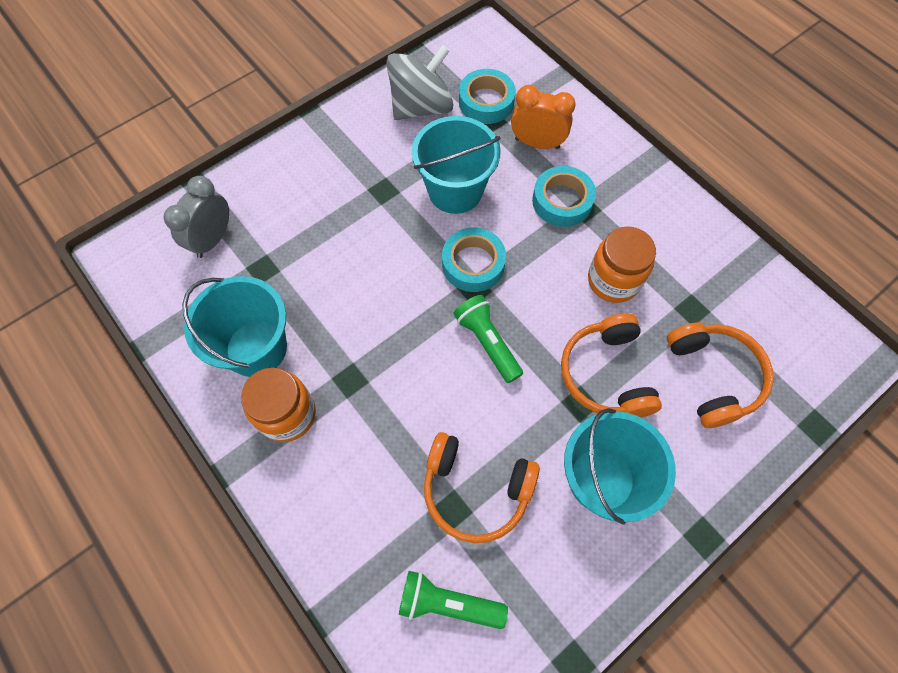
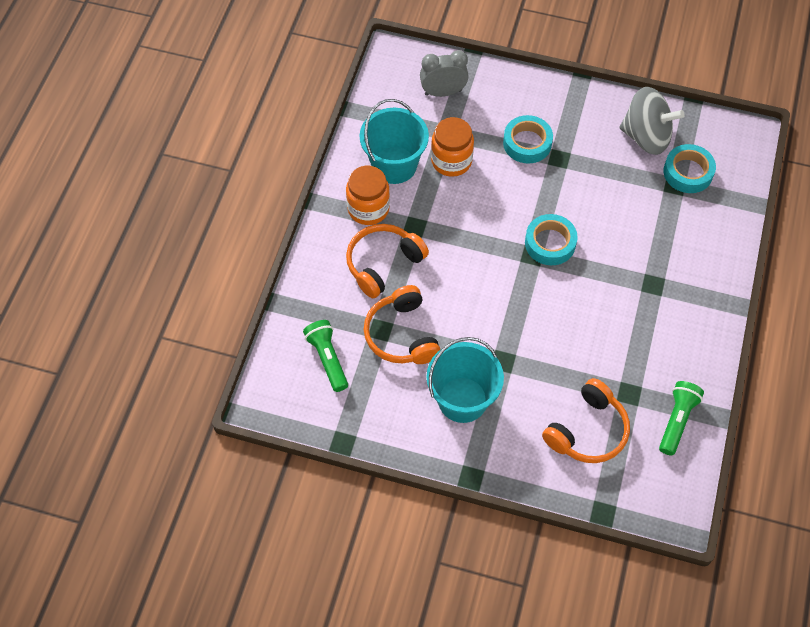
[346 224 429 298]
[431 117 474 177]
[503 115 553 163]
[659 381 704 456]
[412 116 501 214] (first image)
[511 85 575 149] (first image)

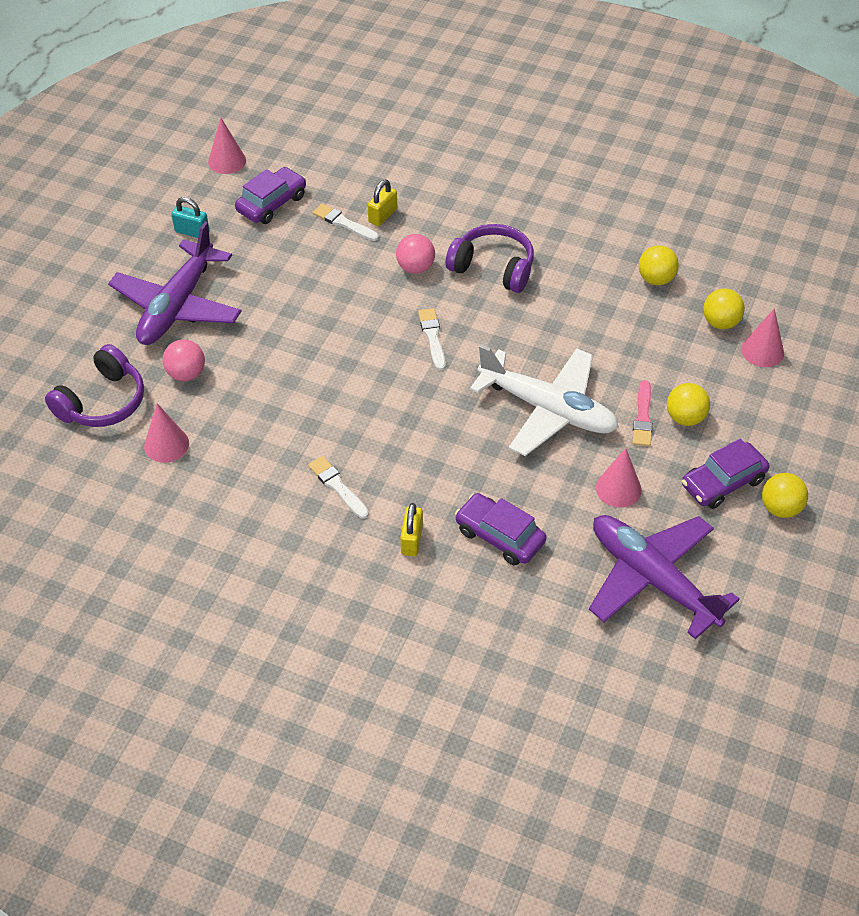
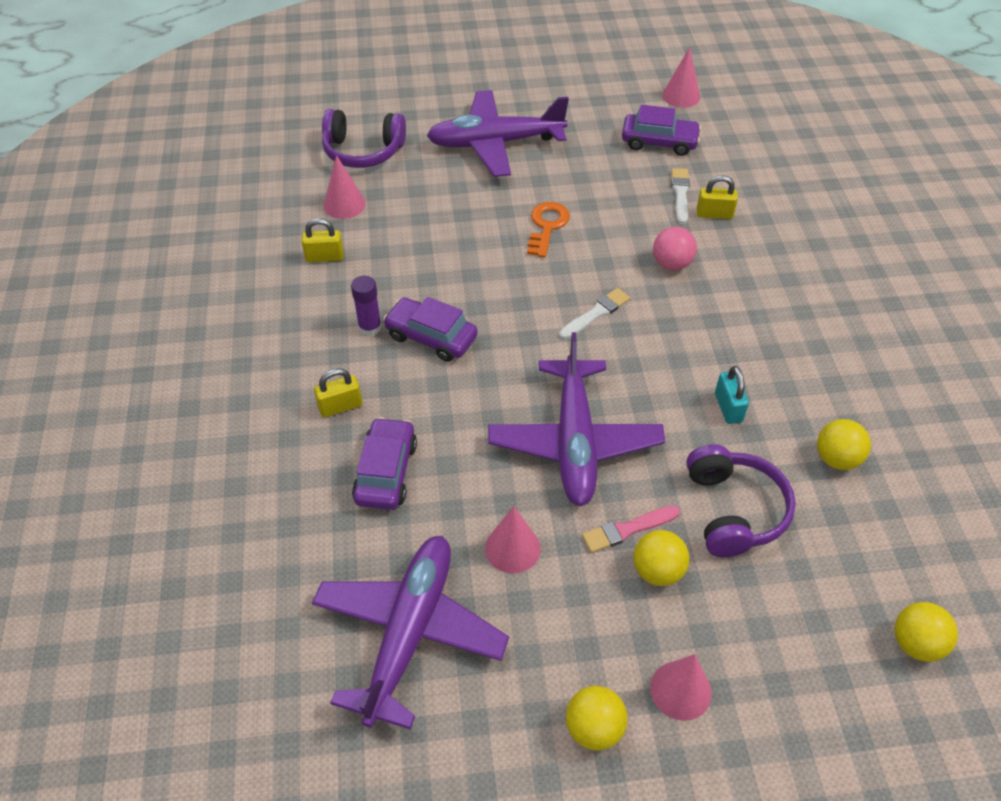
[302 218 344 262]
[351 276 382 336]
[383 297 478 362]
[488 332 665 506]
[527 202 570 258]
[650 654 712 721]
[686 444 796 558]
[715 366 749 424]
[894 602 958 662]
[163 339 205 381] (first image)

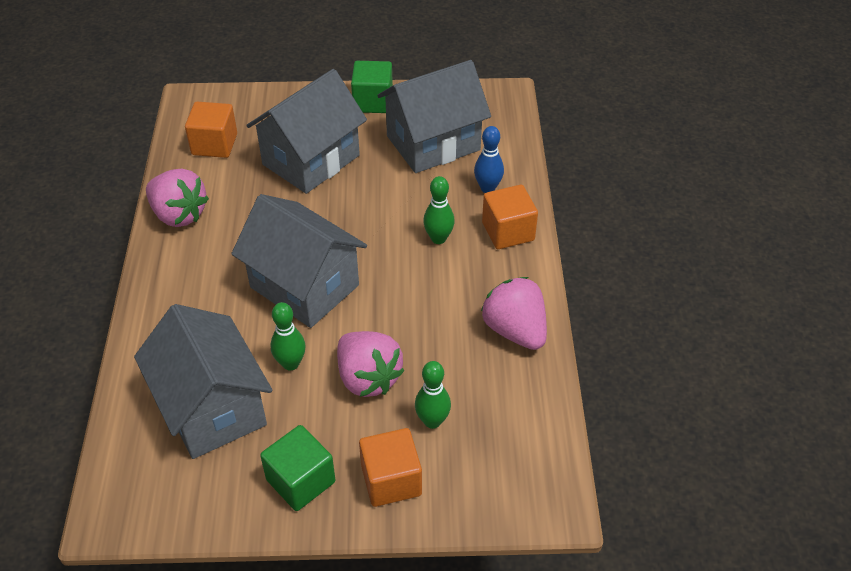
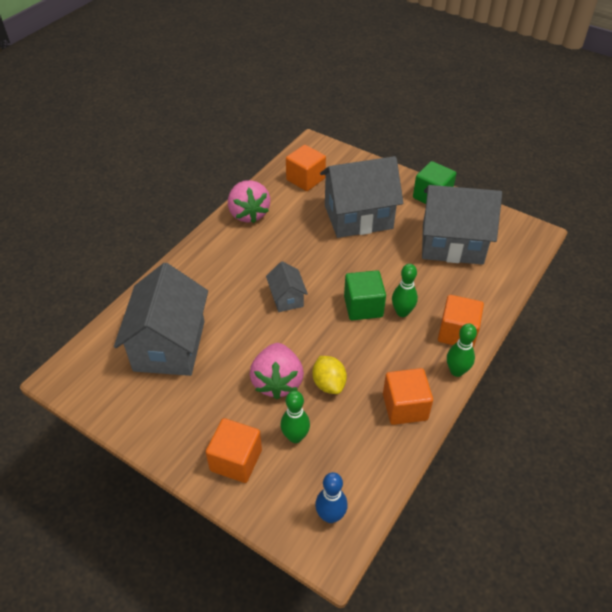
[266 261 308 312]
[312 356 347 394]
[315 472 348 523]
[344 270 386 320]
[383 368 433 425]
[447 323 477 377]

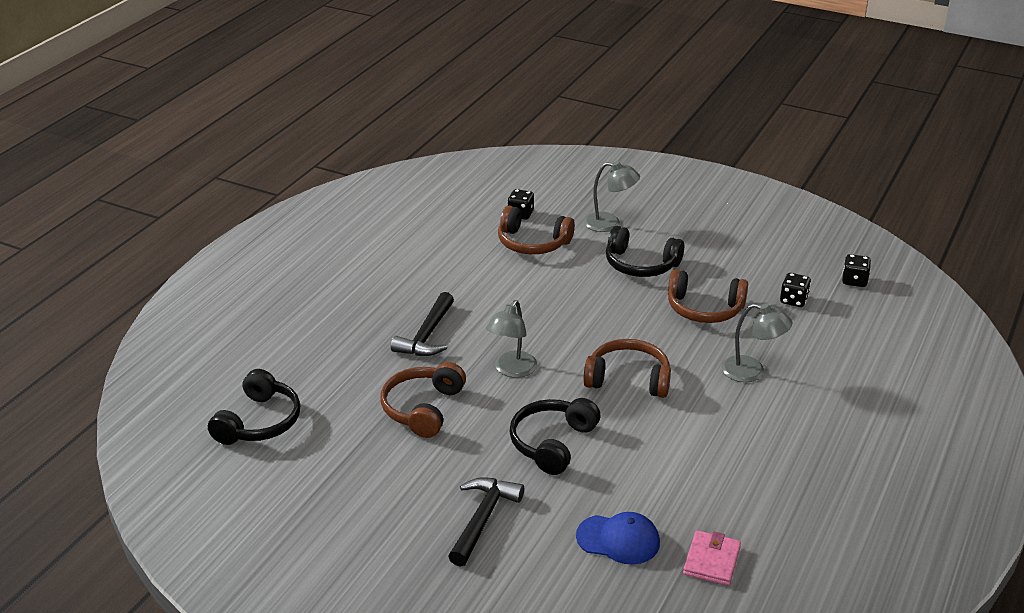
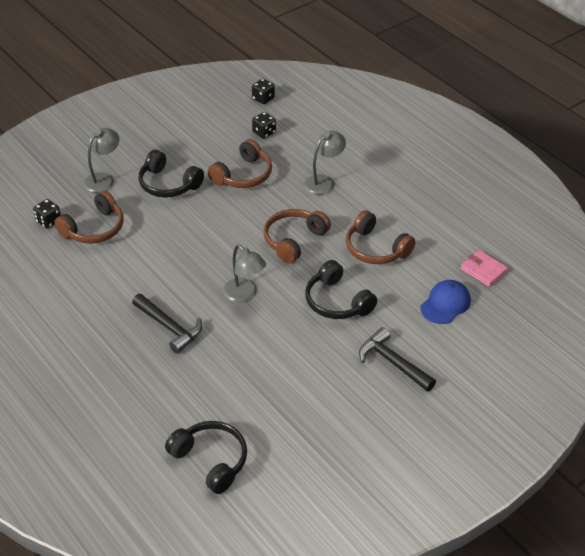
[139 150 204 198]
[346 210 416 264]

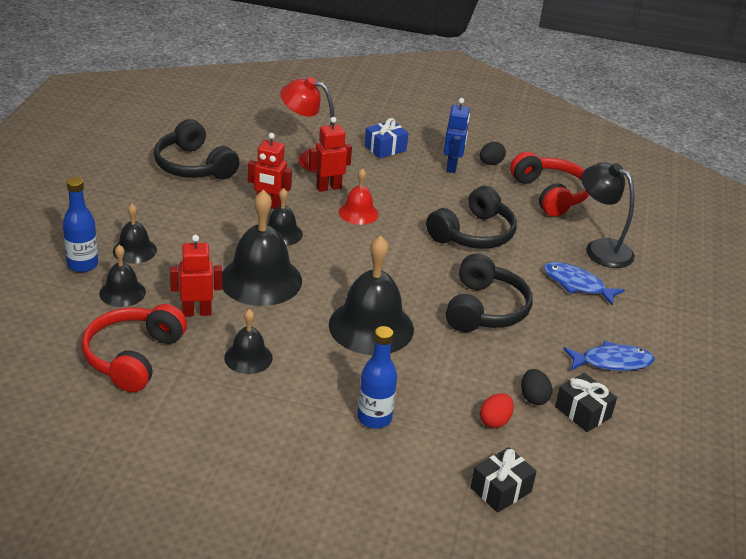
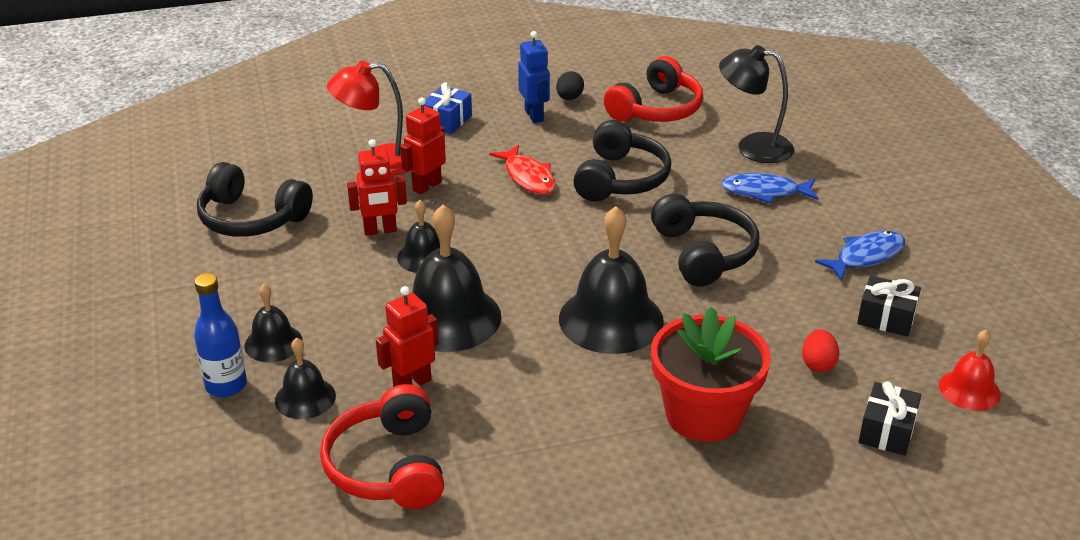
[490 145 556 195]
[604 56 703 122]
[651 306 771 442]
[939 330 1001 411]
[224 309 273 374] (first image)
[521 369 552 405] (first image)

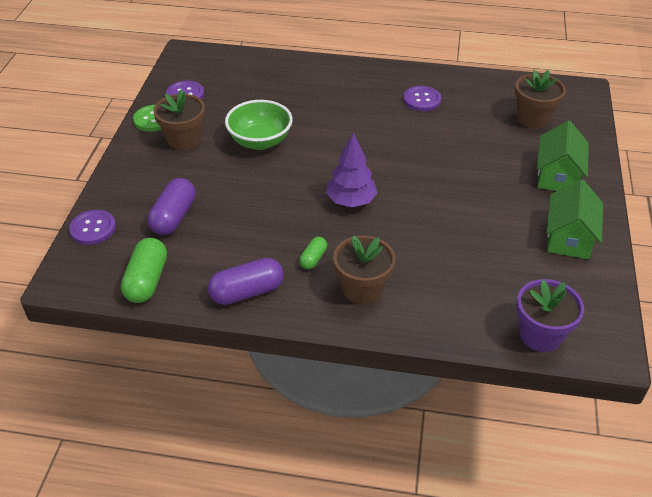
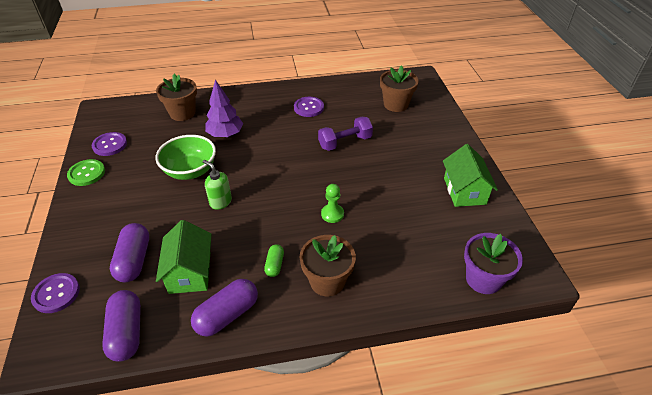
[102 290 141 362]
[156 74 197 121]
[156 220 212 294]
[203 160 232 210]
[205 80 243 138]
[318 117 373 151]
[321 184 344 223]

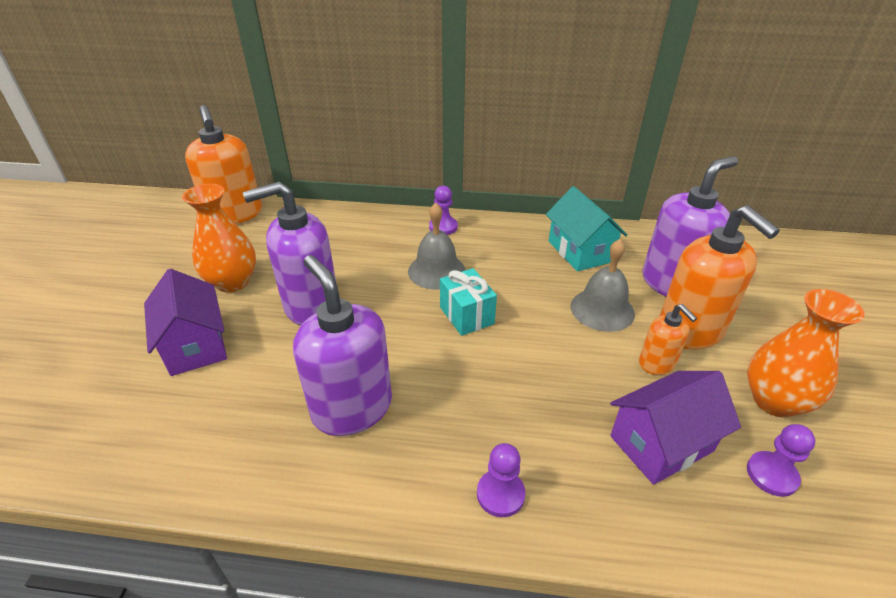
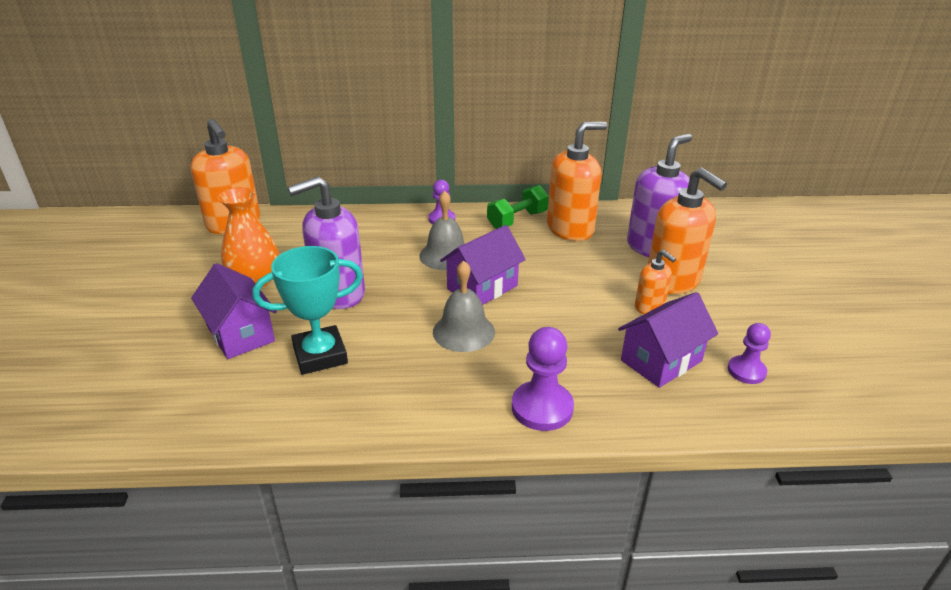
[253 246 363 375]
[433 260 495 352]
[440 225 526 305]
[487 185 549 229]
[512 327 574 431]
[547 122 607 241]
[293 255 392 436] (first image)
[747 289 865 418] (first image)

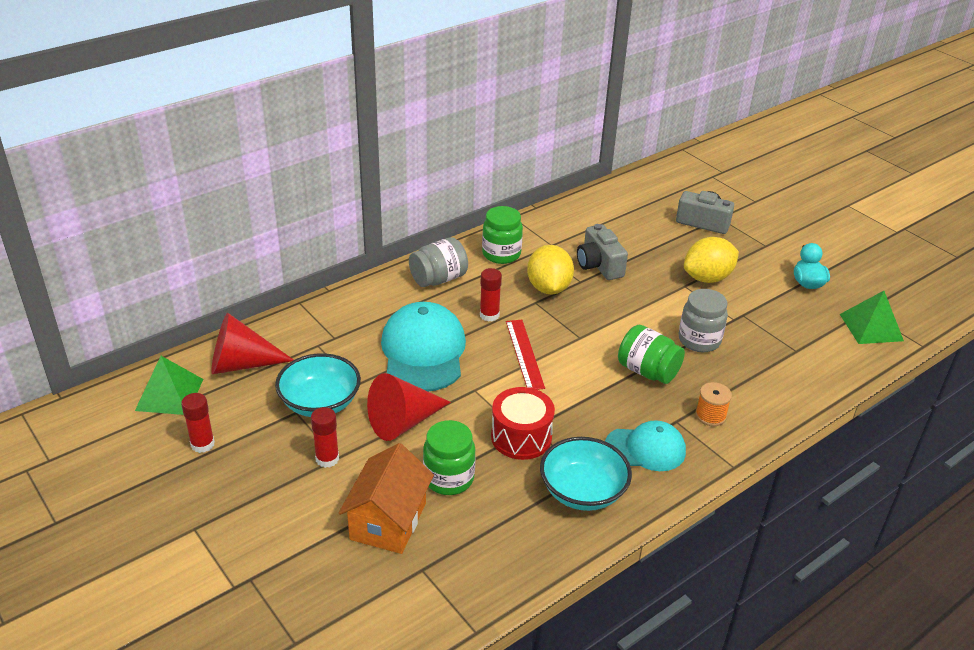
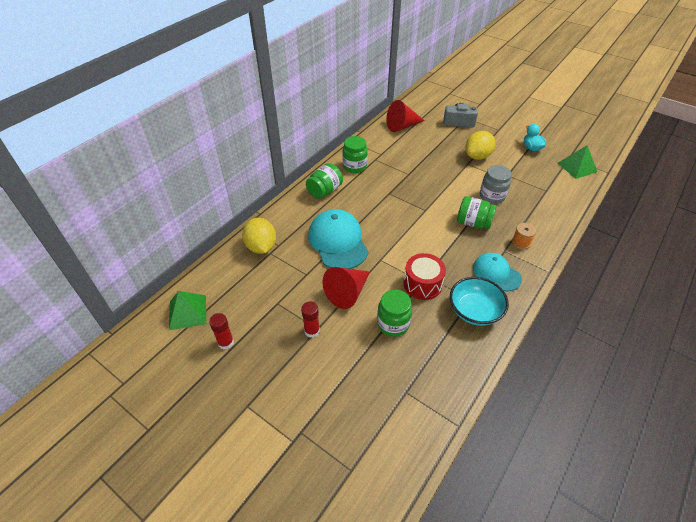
[242 218 276 254]
[306 163 343 199]
[386 100 425 132]
[473 253 522 291]
[275 353 361 417] (first image)
[339 443 434 554] (first image)
[480 268 502 322] (first image)
[506 320 545 390] (first image)
[577 224 628 280] (first image)

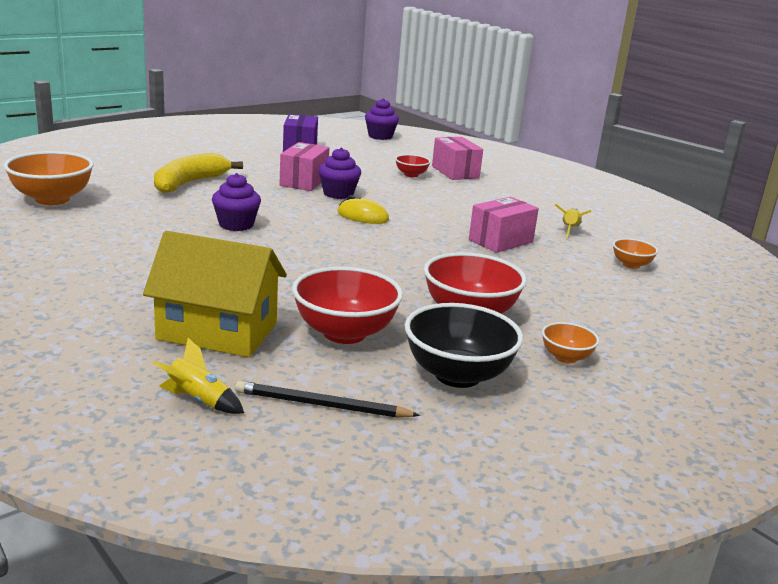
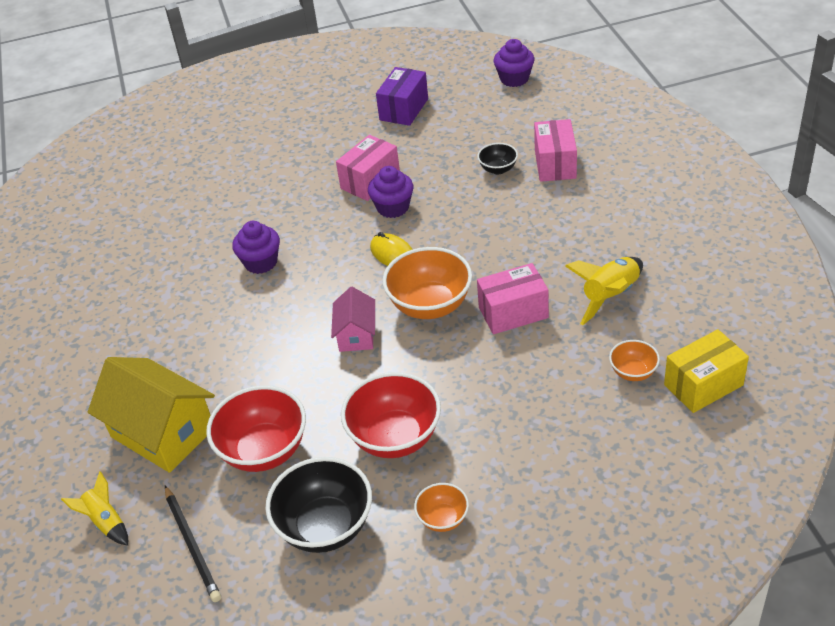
[165 486 221 602]
[331 287 375 352]
[382 247 472 319]
[477 143 518 175]
[565 257 643 325]
[664 329 749 413]
[154 153 243 194] (first image)

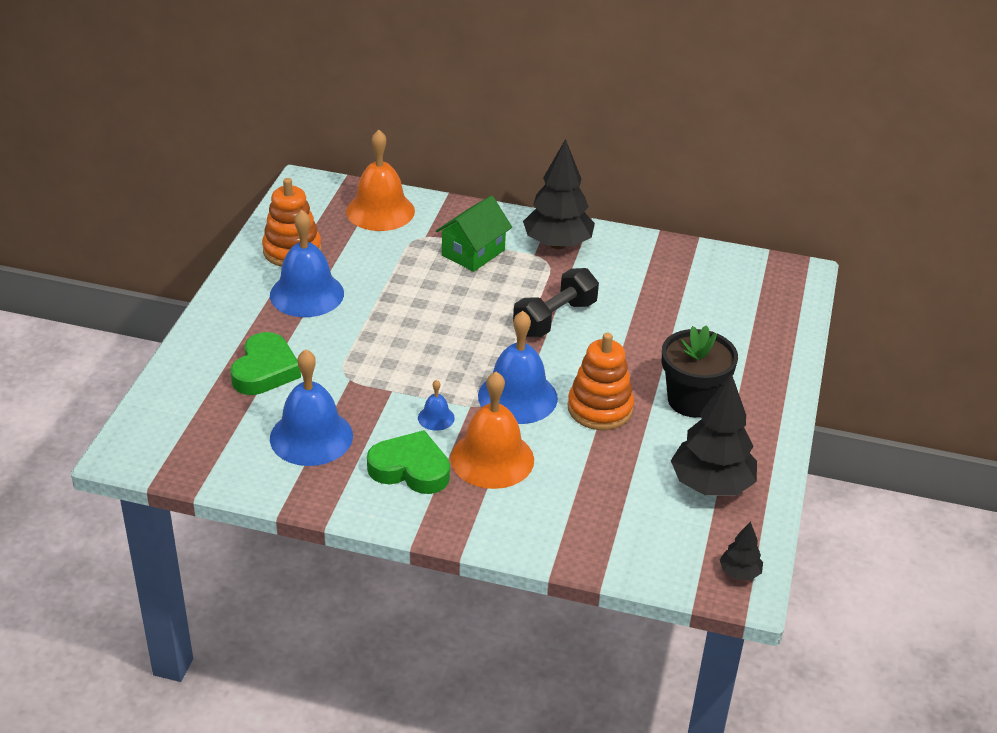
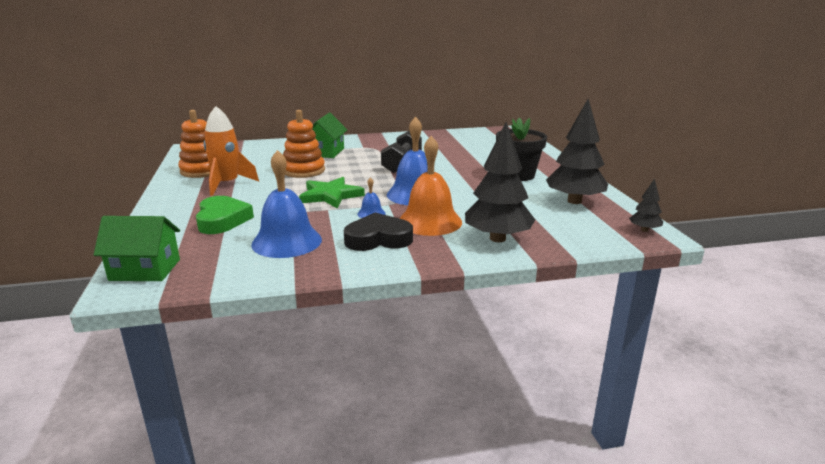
[94 216 180 281]
[204 106 259 196]
[283 110 325 178]
[299 177 365 208]
[344 213 413 251]
[465 122 535 242]
[346 130 415 231] (first image)

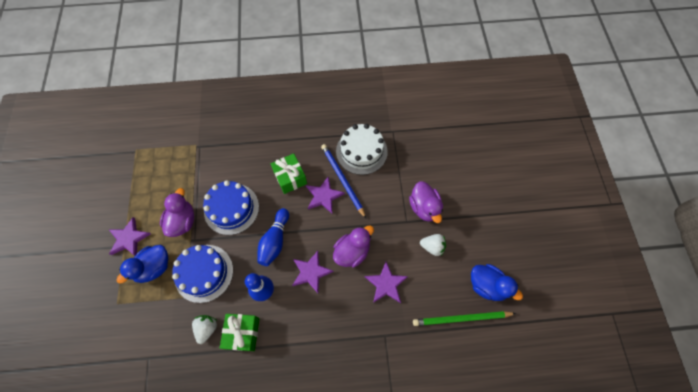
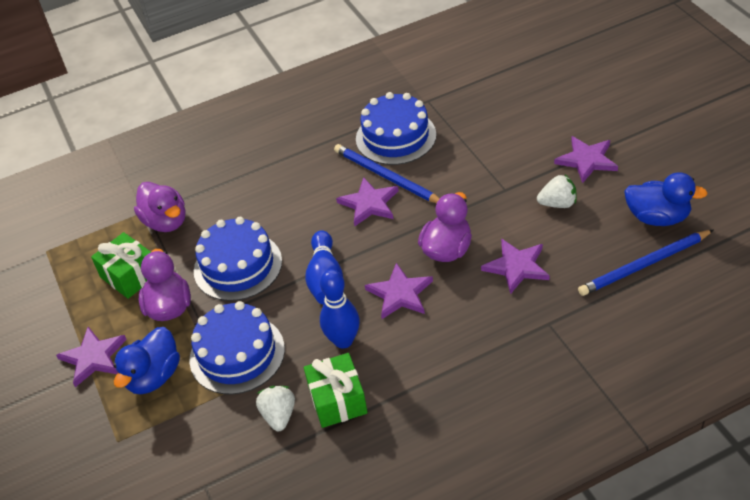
[91 232 151 299]
[134 182 186 232]
[356 92 436 165]
[554 136 618 183]
[578 230 713 296]

